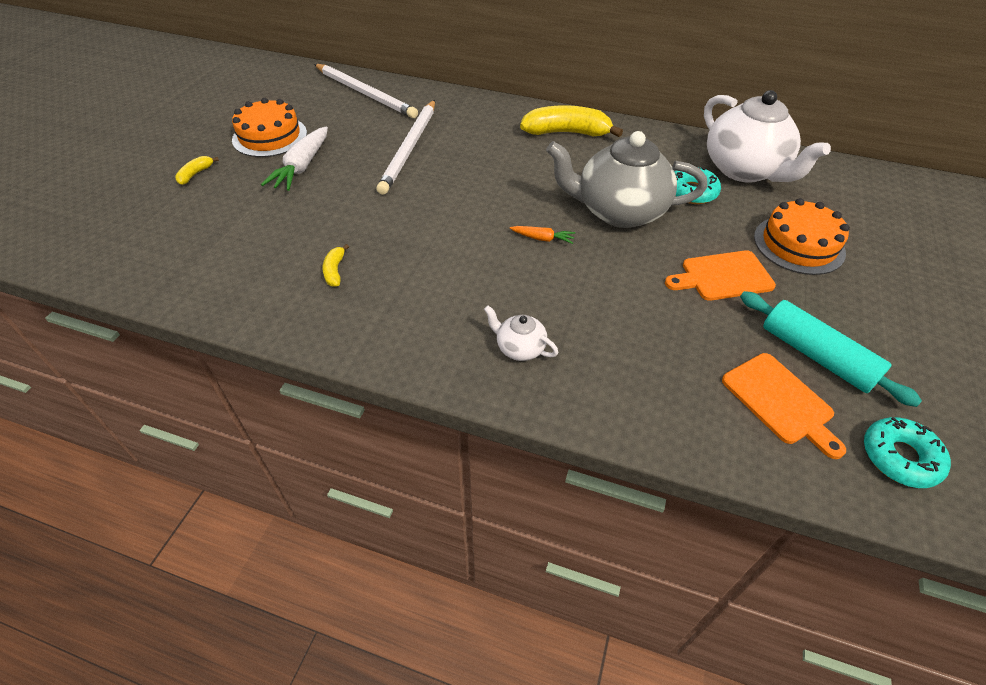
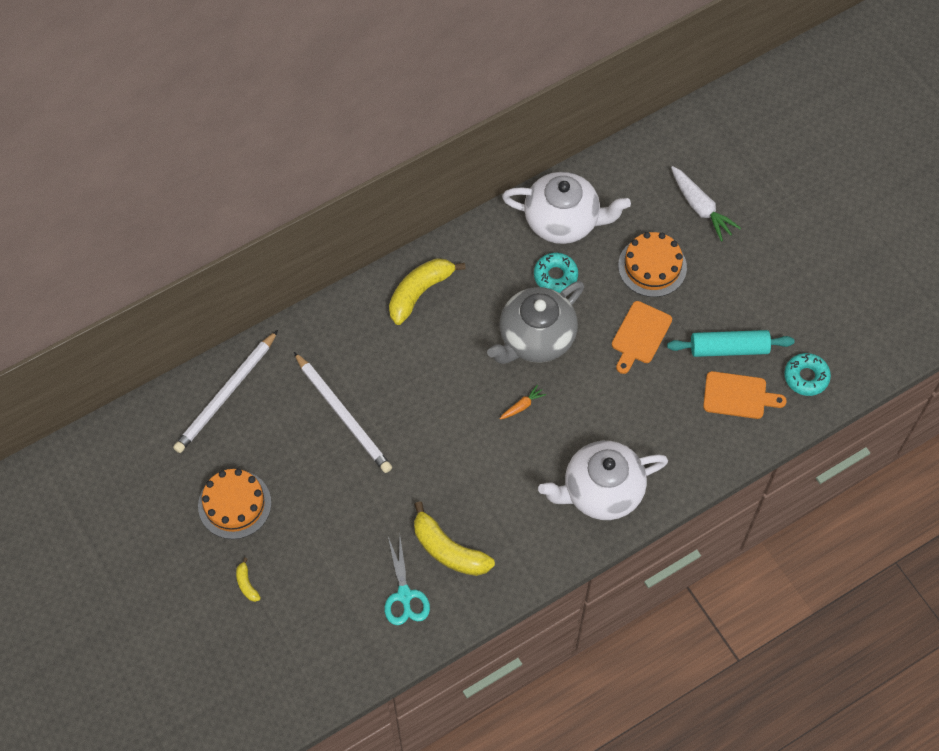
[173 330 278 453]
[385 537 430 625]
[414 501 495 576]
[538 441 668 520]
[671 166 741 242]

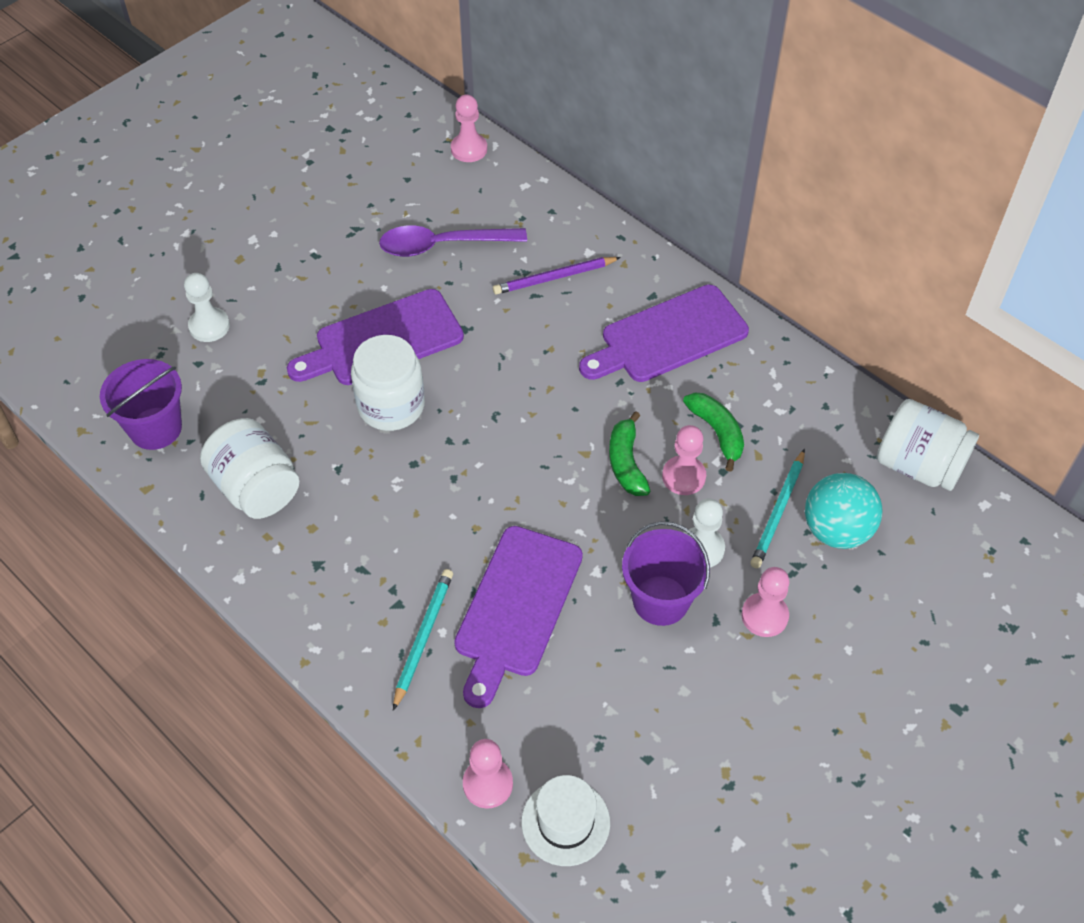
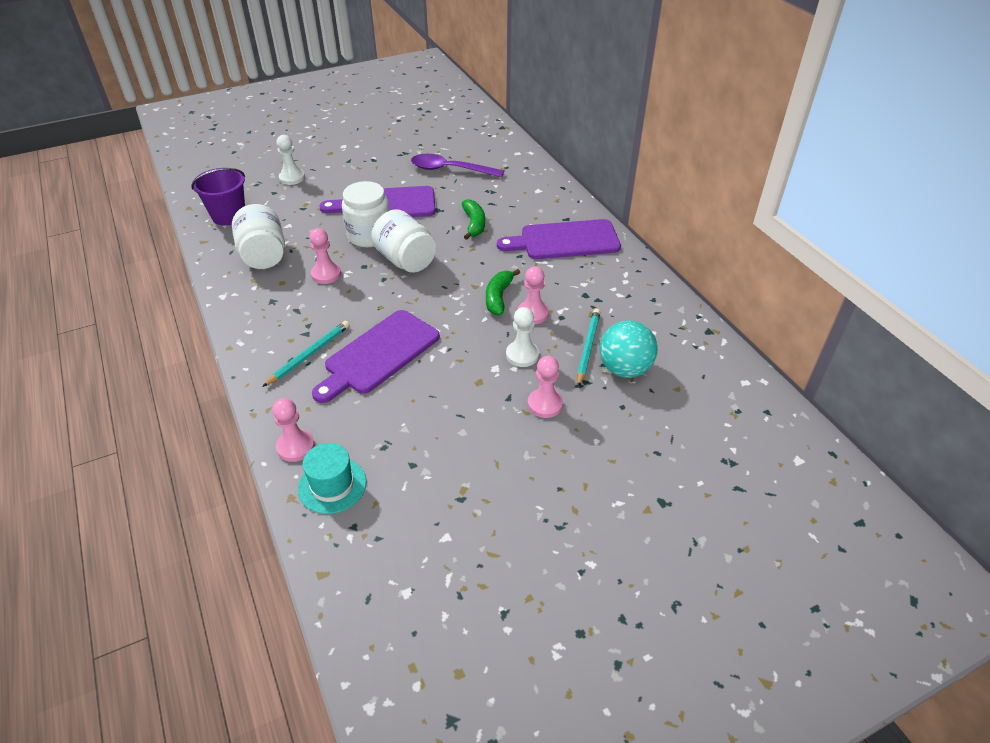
[298 443 367 514]
[309 228 341 284]
[371 209 436 273]
[461 199 485 240]
[577 309 601 387]
[493 257 621 295] (first image)
[622 521 710 626] (first image)

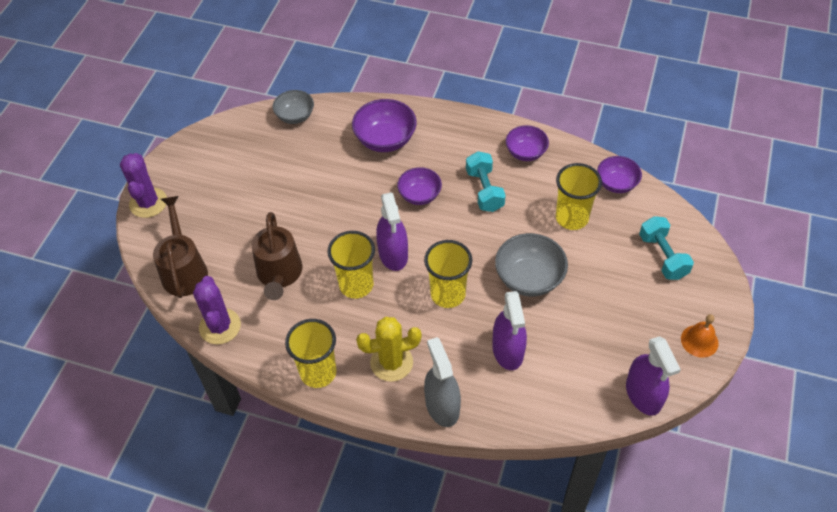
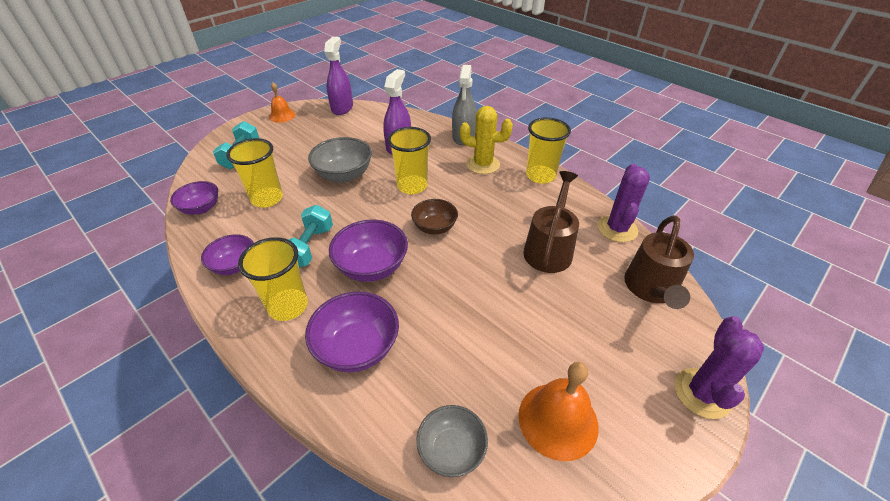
[238 237 308 321]
[329 220 408 282]
[411 199 458 235]
[518 362 599 461]

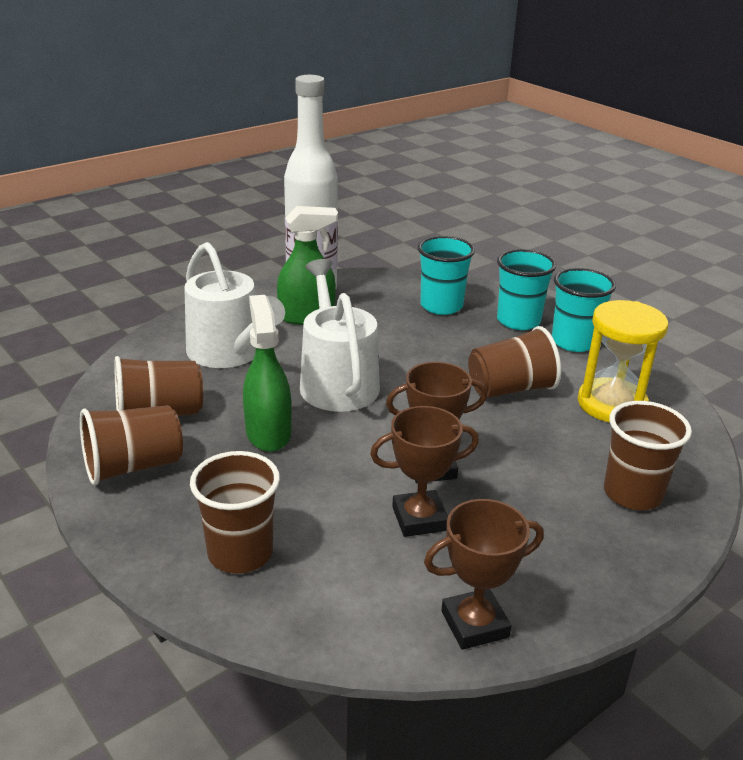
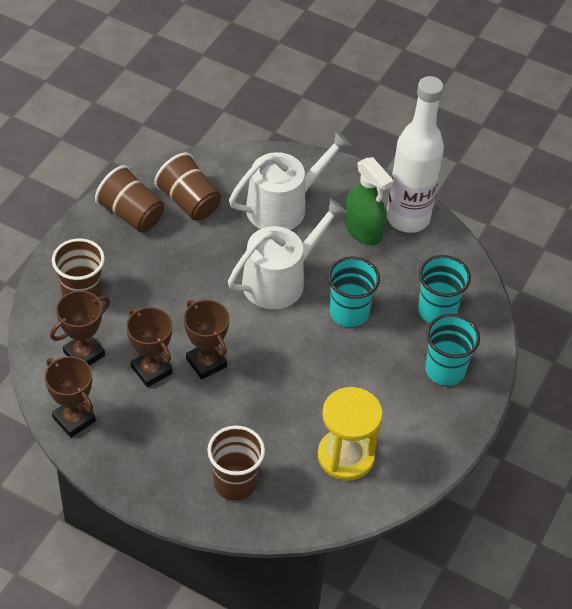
[50 290 110 366]
[229 131 351 230]
[328 257 380 327]
[243 295 292 452] (first image)
[468 326 561 398] (first image)

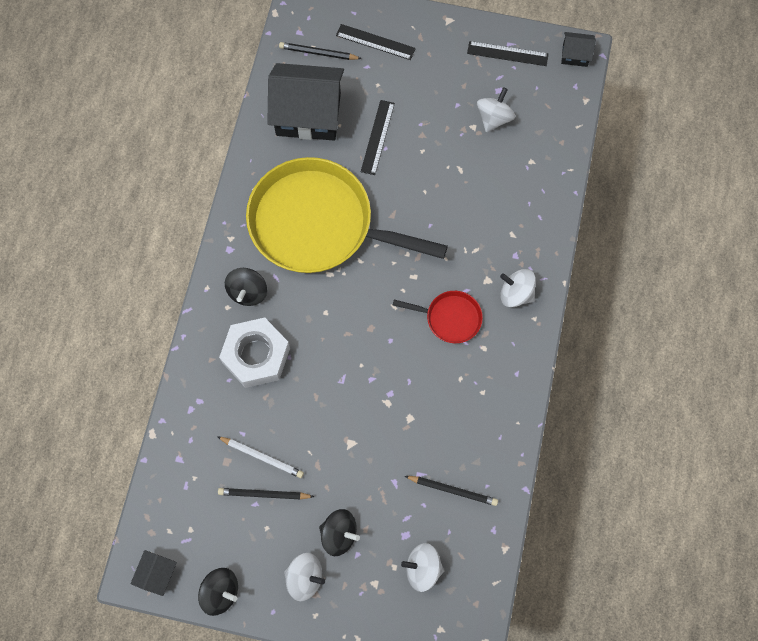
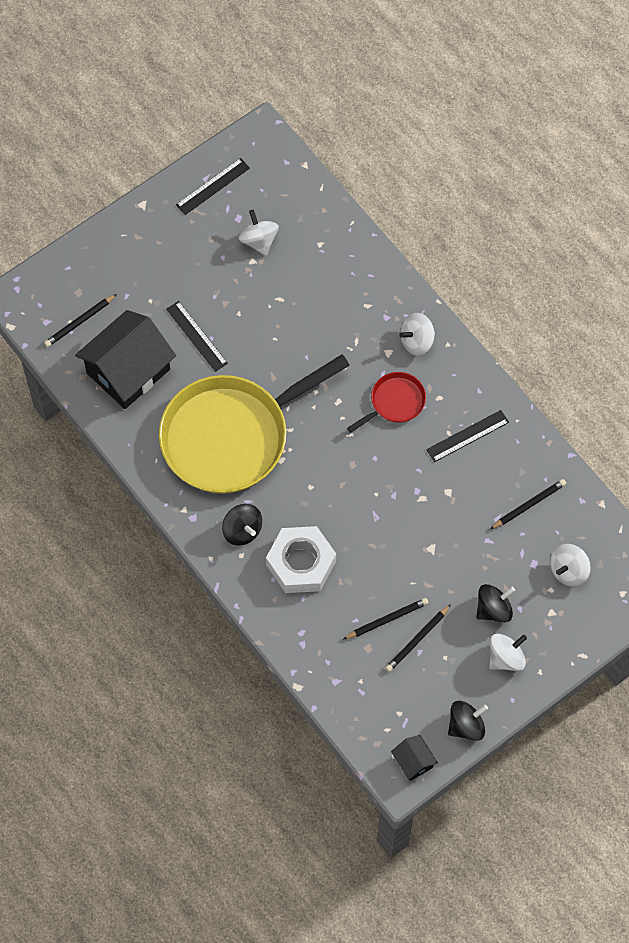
[343 598 428 639]
[426 410 509 462]
[561 32 596 67] (first image)

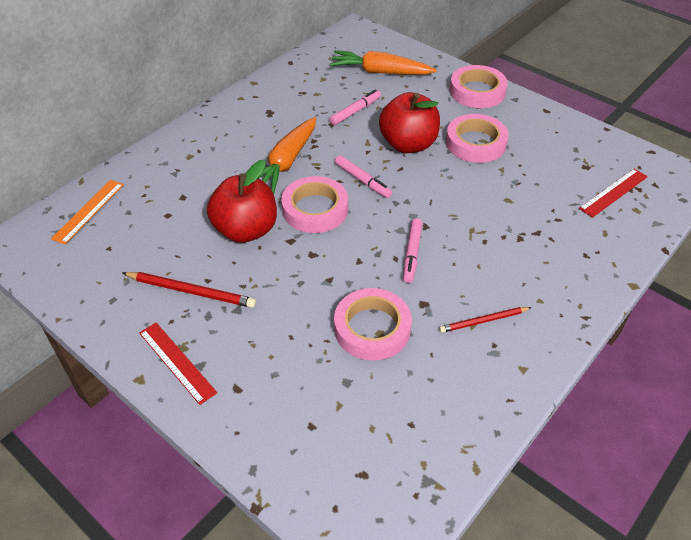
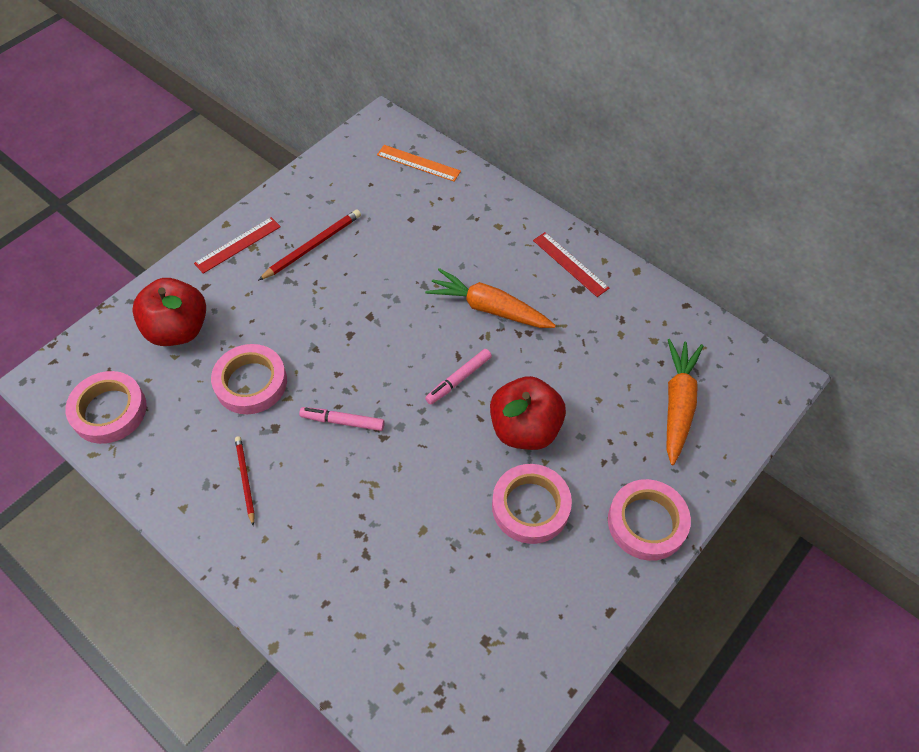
[65 371 147 444]
[132 278 206 346]
[258 209 361 281]
[533 232 609 297]
[329 89 381 125] (first image)

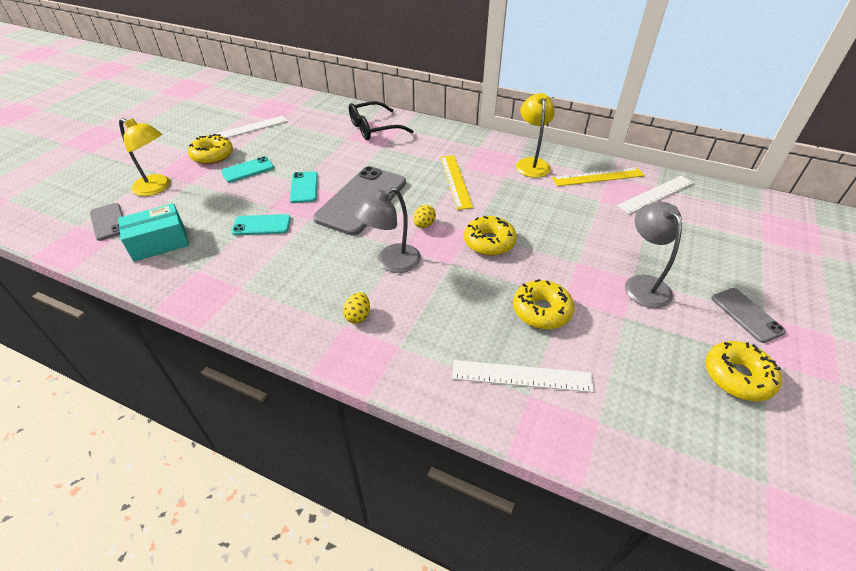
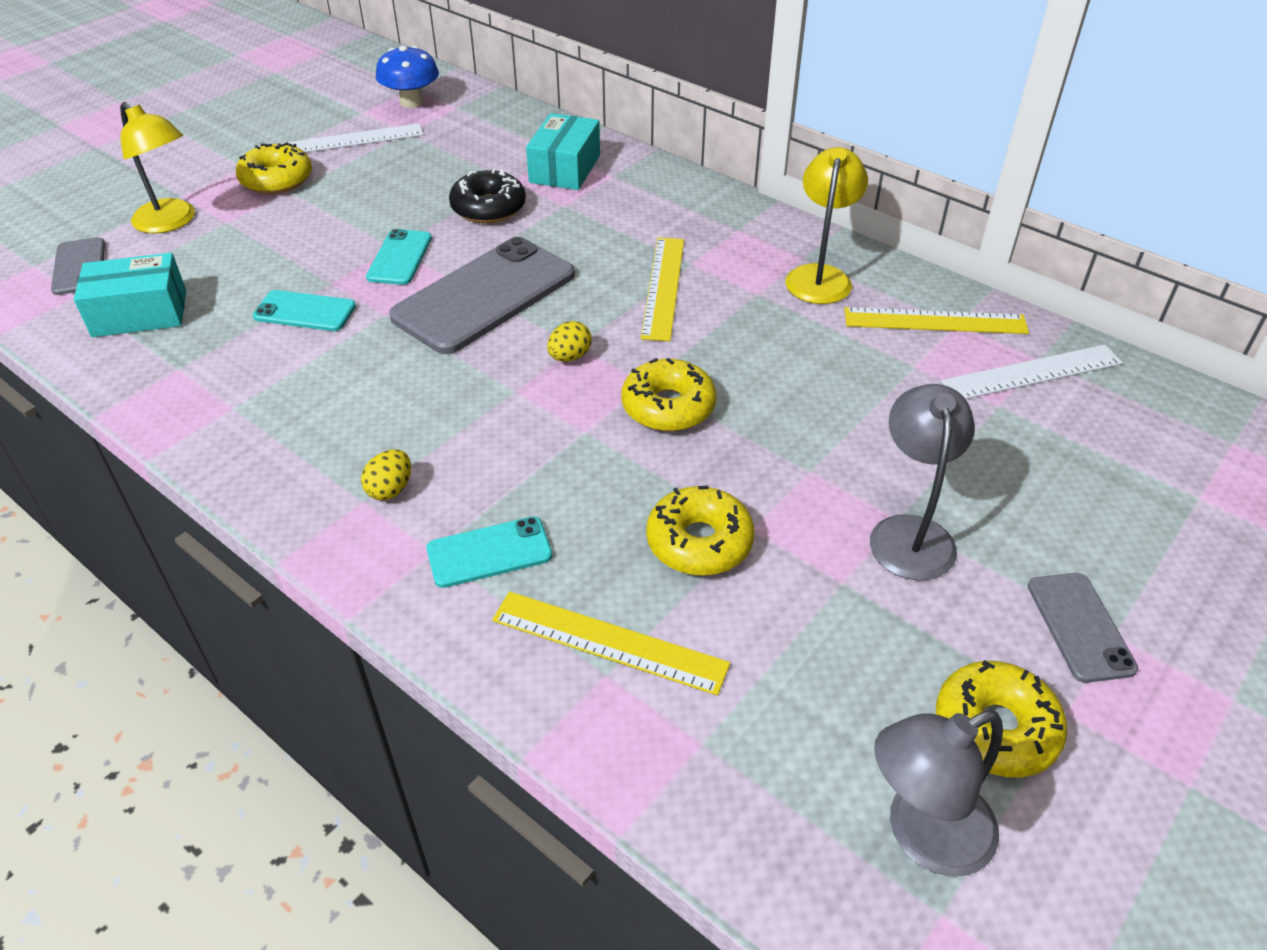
[376 45 439 108]
[427 517 552 588]
[449 169 526 223]
[492 591 730 695]
[526 113 600 190]
[874 711 1003 876]

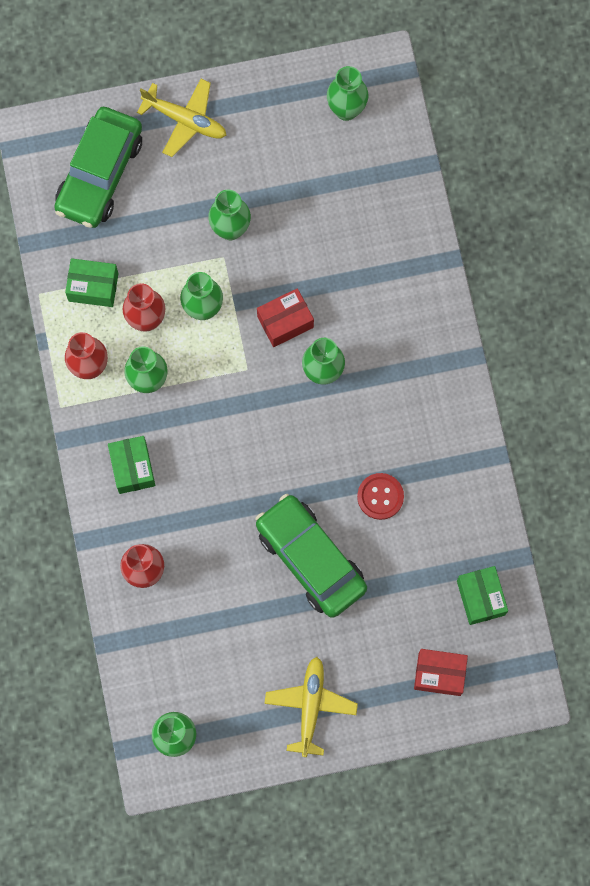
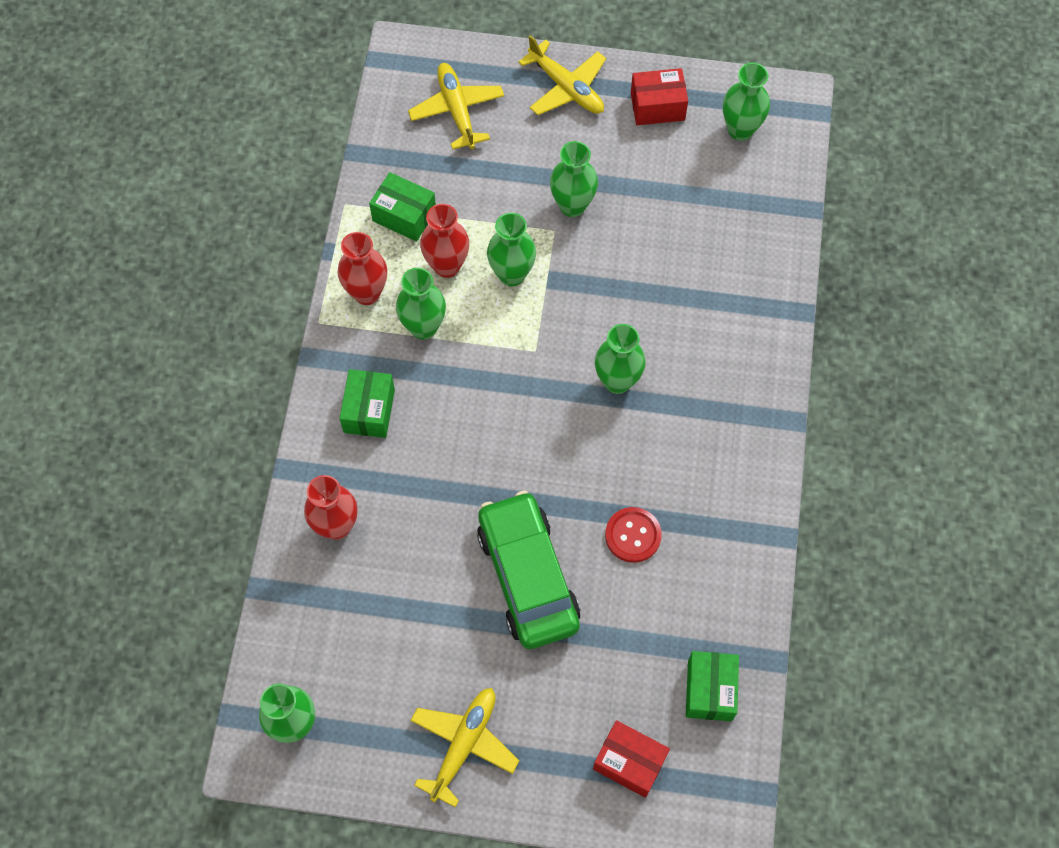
[408 63 504 150]
[631 68 688 125]

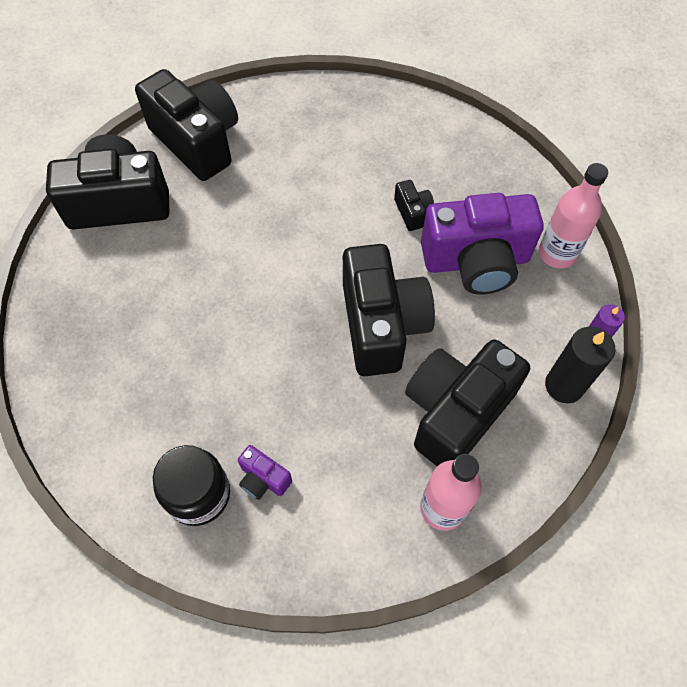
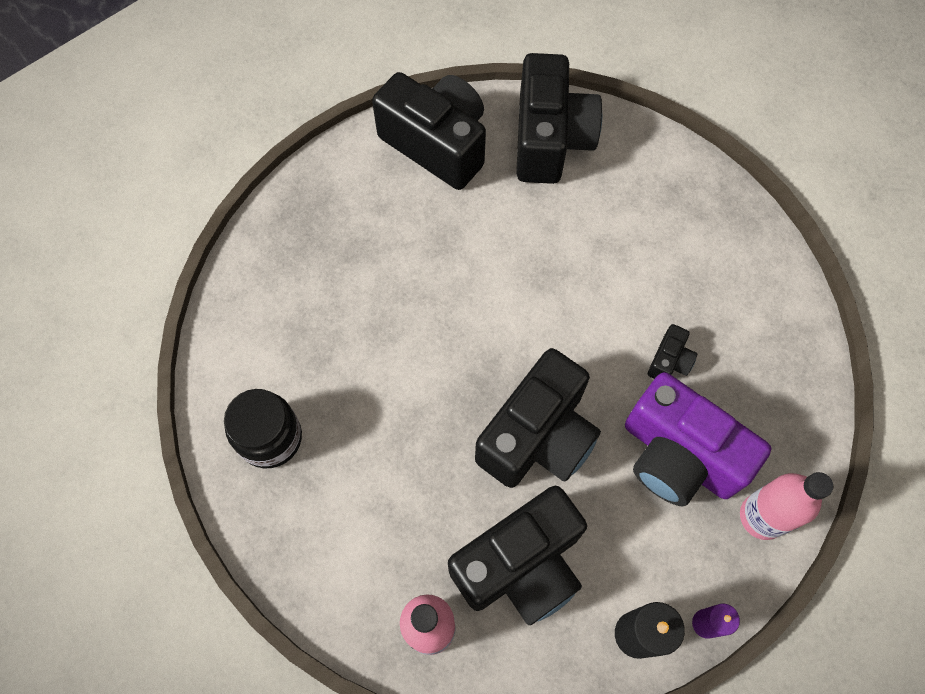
[448 486 587 625]
[238 445 292 500] (first image)

